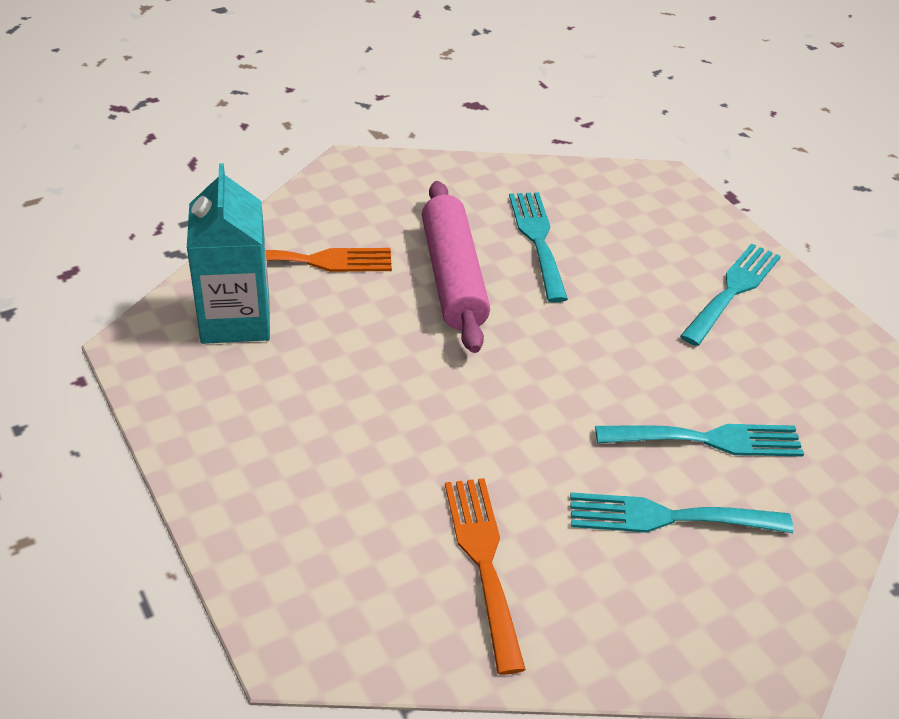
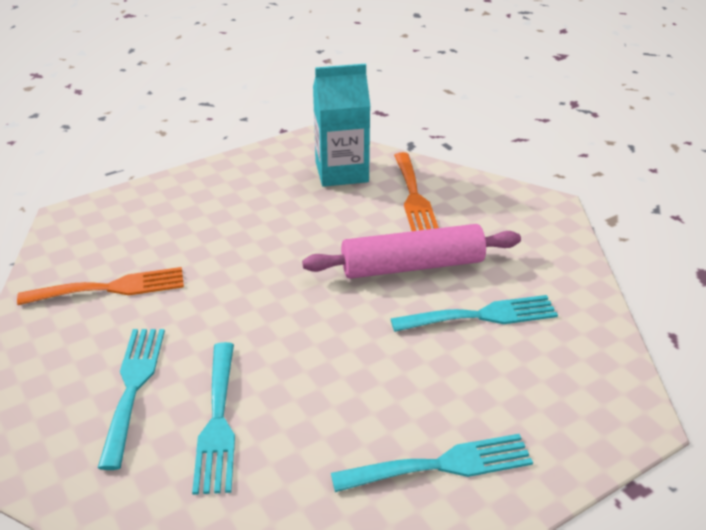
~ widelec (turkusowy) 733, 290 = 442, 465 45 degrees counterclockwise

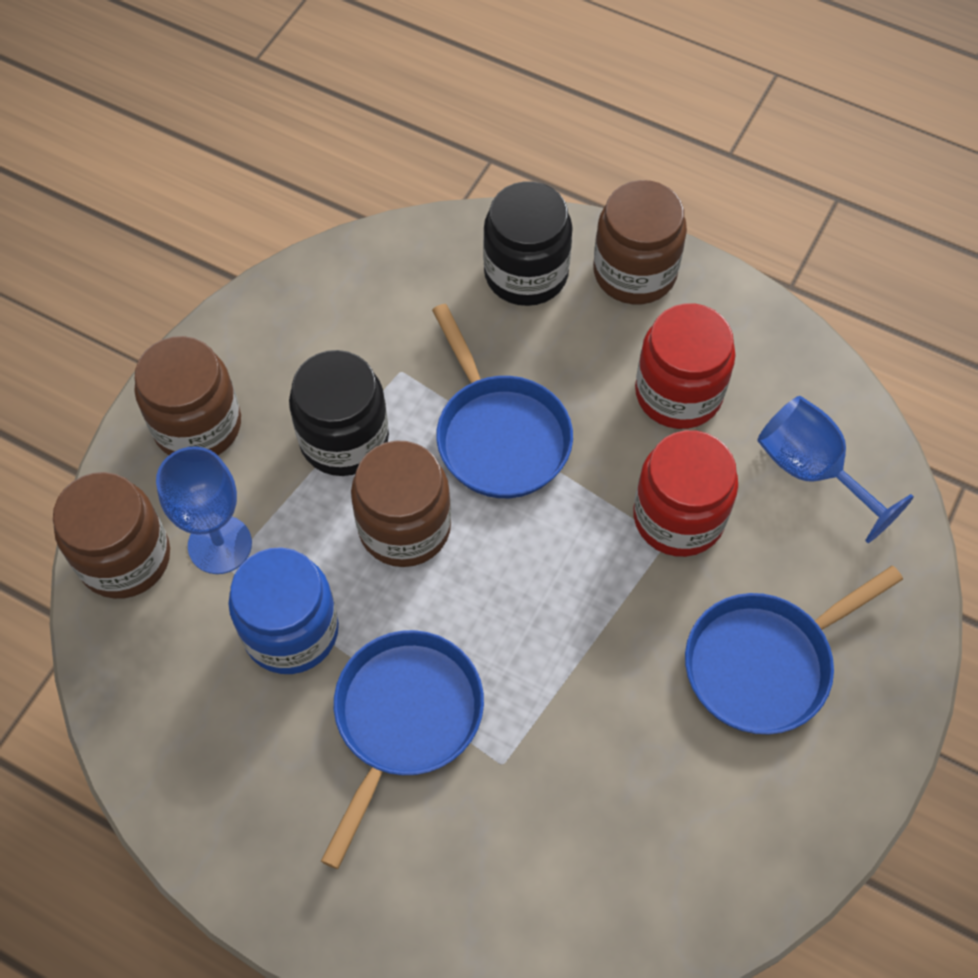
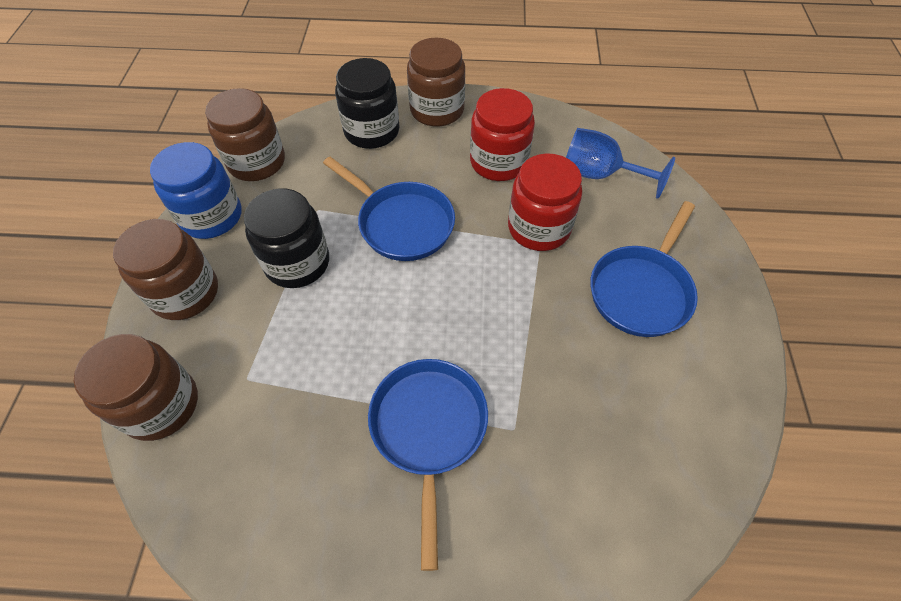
~ słoik (niebieski) 291, 631 to 211, 216
~ słoik (brązowy) 404, 527 to 256, 162
- kielich (niebieski) 220, 544

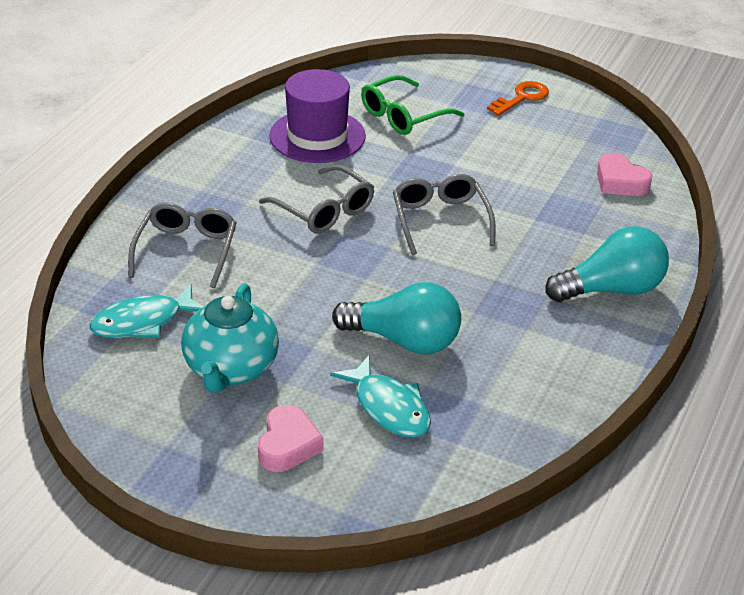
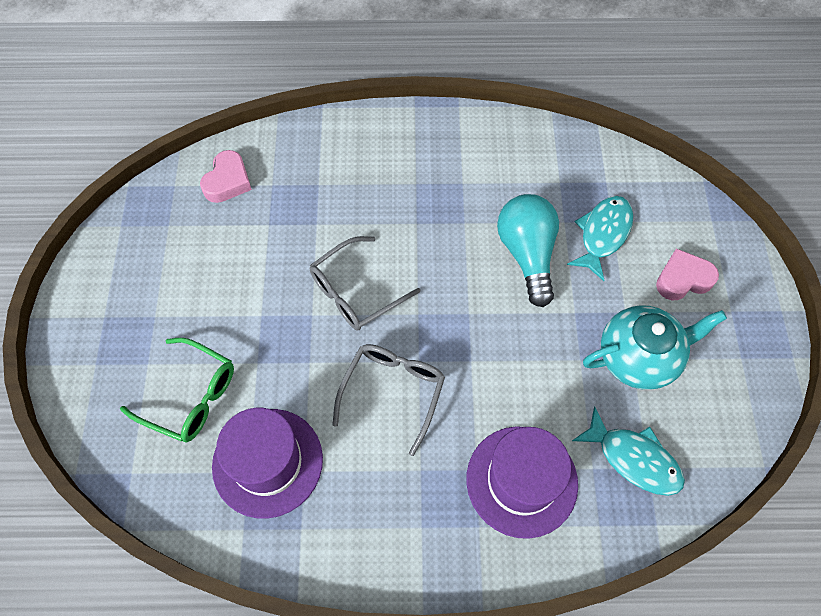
~ okulary (szary) 186, 251 to kapelusz (fioletowy) 521, 481
- klucz (pomarańczowy) 522, 98
- żarówka (turkusowy) 612, 289

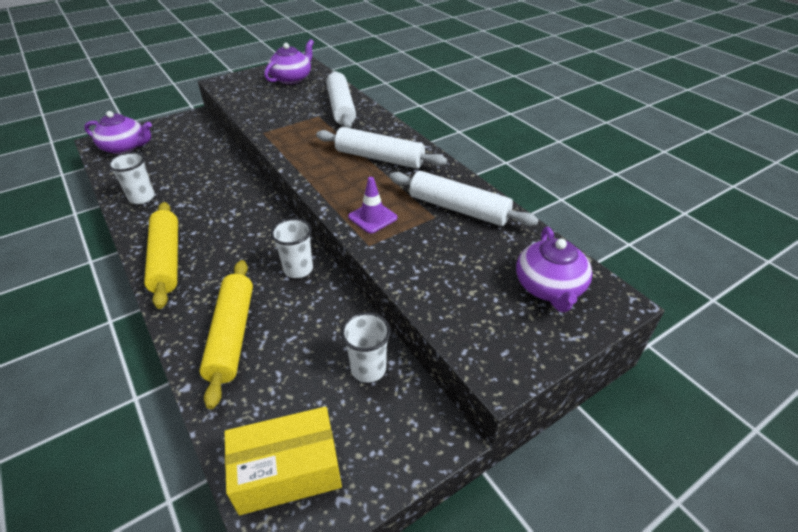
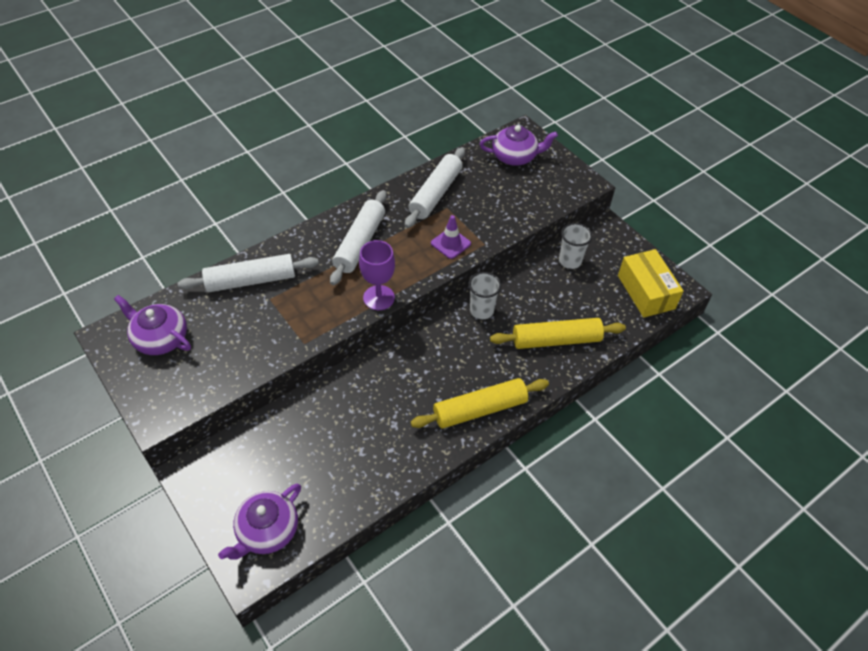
~ imbryk (fioletowy) 125, 147 = 267, 530 150 degrees counterclockwise
+ kielich (fioletowy) 379, 298
- szklanka (biały) 142, 198

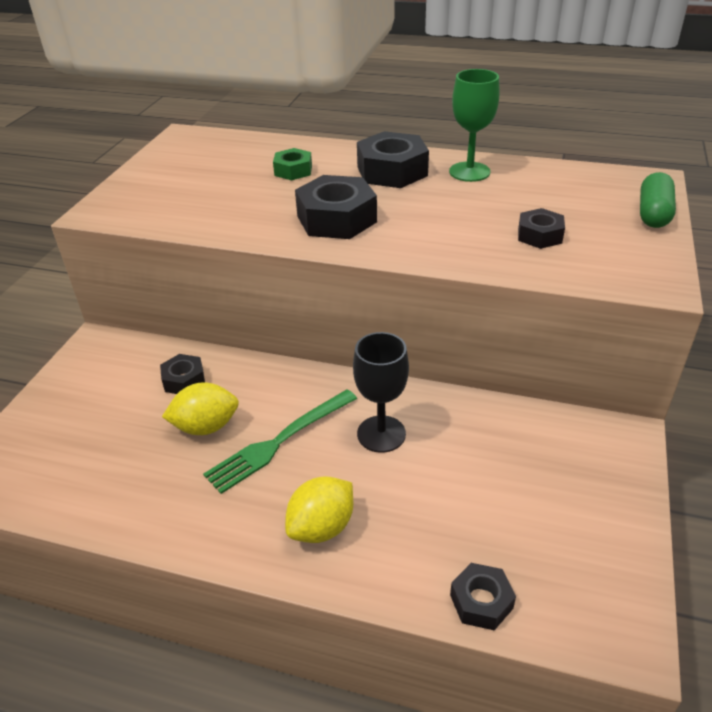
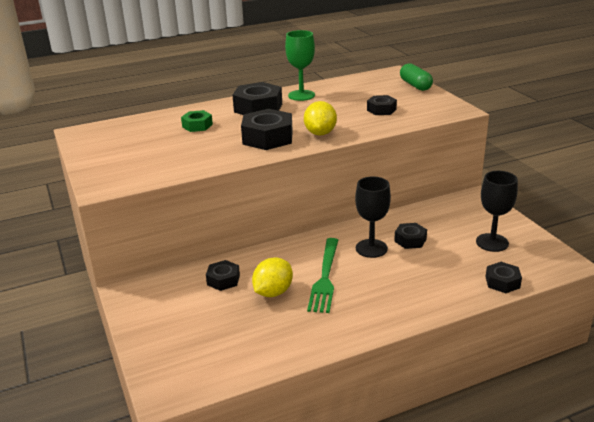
~ cytryna (żółty) 322, 527 to 320, 133
+ nakrętka (czarny) 410, 240
+ kielich (czarny) 492, 242

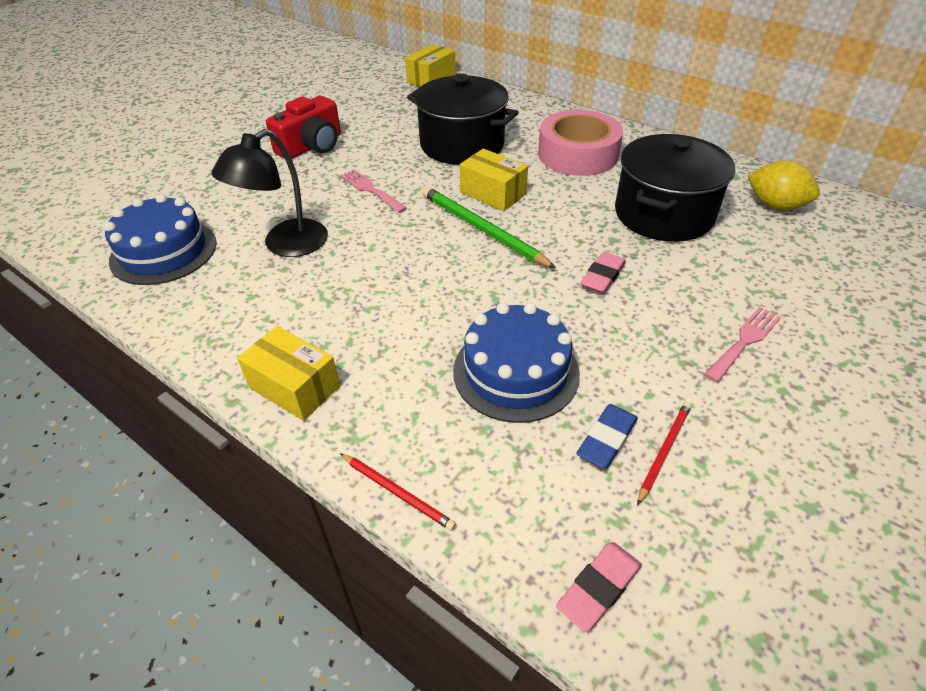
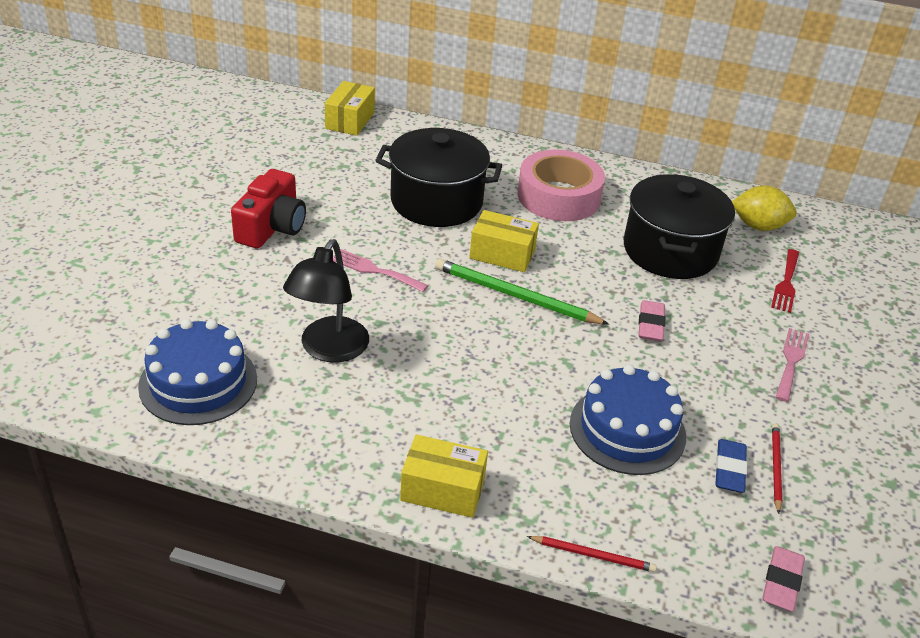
+ widelec (czerwony) 786, 283

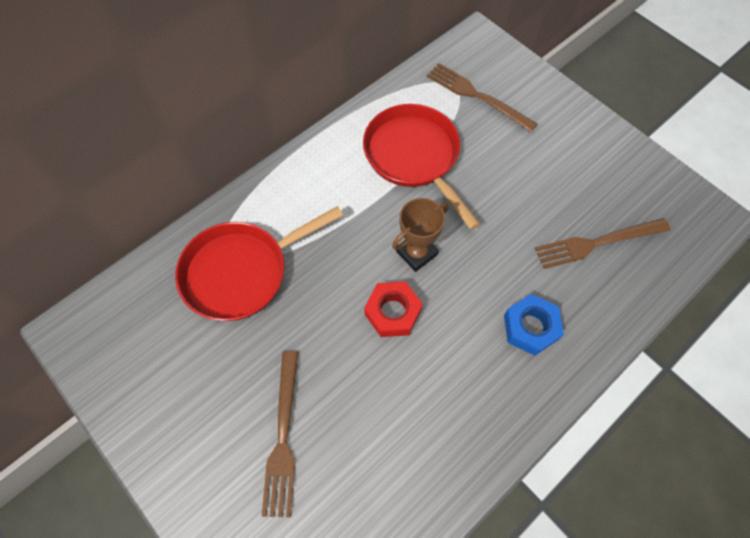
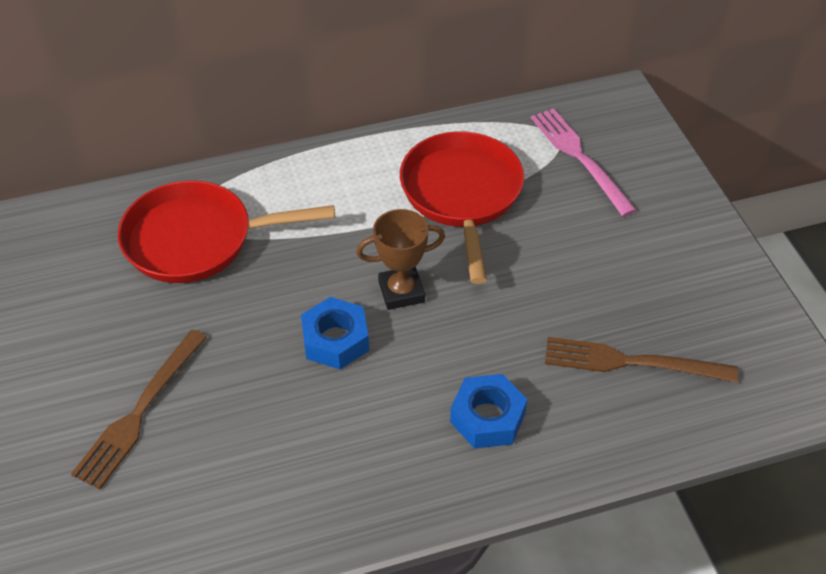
~ nakrętka (czerwony) 392, 312 to nakrętka (niebieski) 335, 340
~ widelec (brązowy) 477, 96 to widelec (różowy) 579, 157

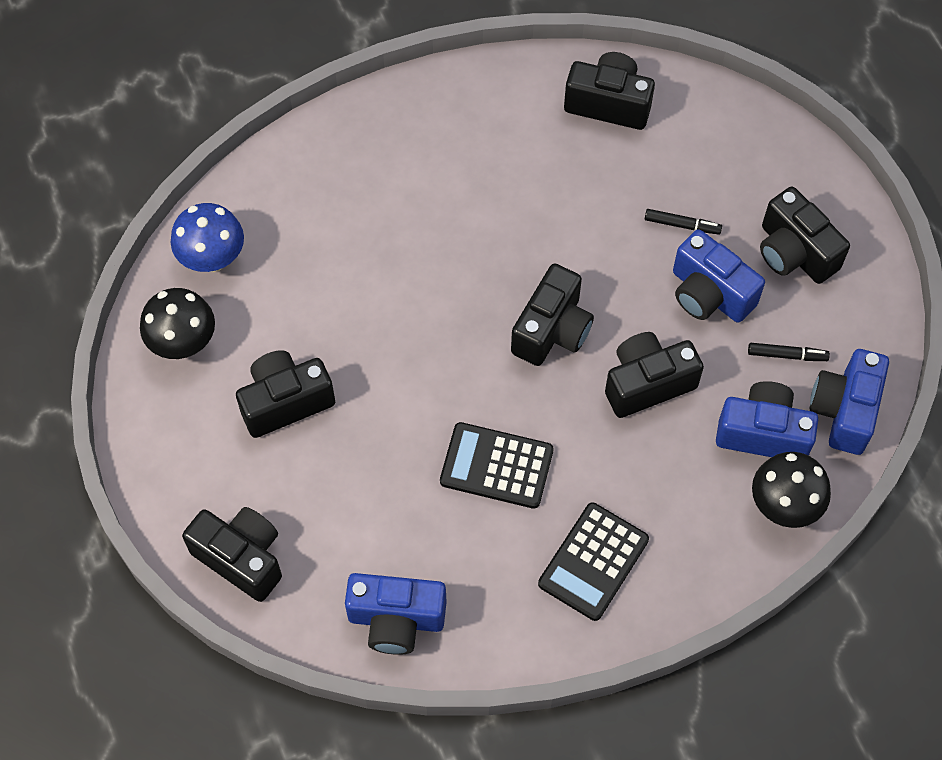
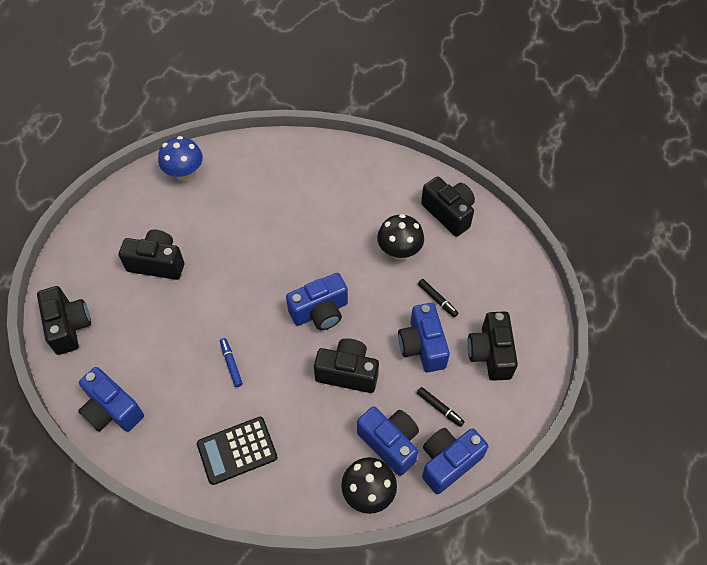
~ kalkulator (czarny) 496, 466 to flamaster (niebieski) 231, 364
~ aparat fotograficzny (czarny) 552, 330 to aparat fotograficzny (niebieski) 320, 312
~ grzyb (czarny) 183, 343 to 399, 251

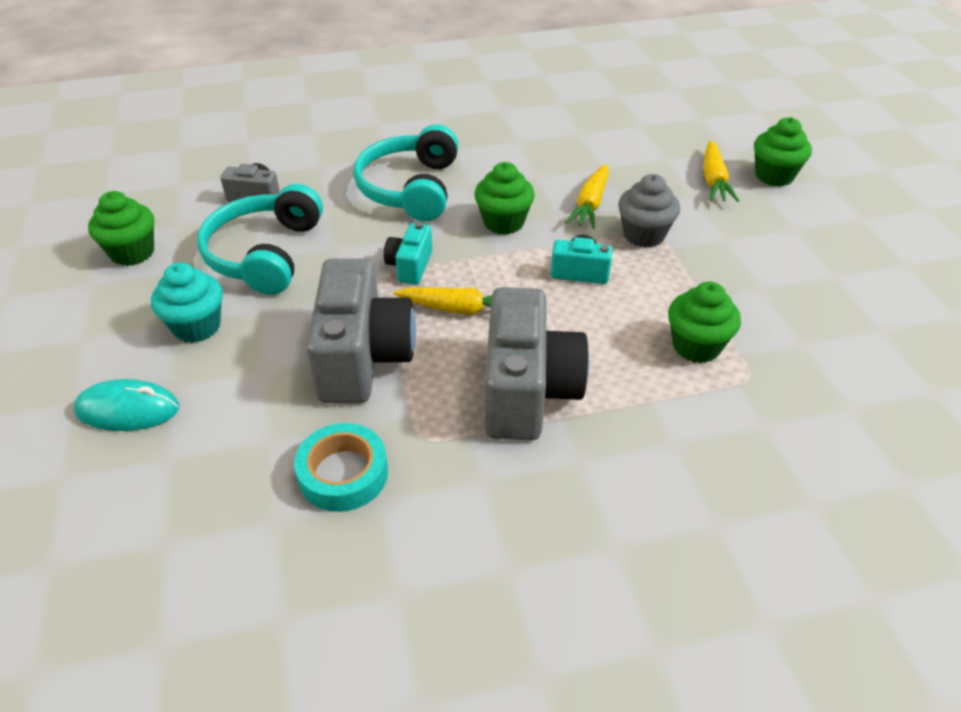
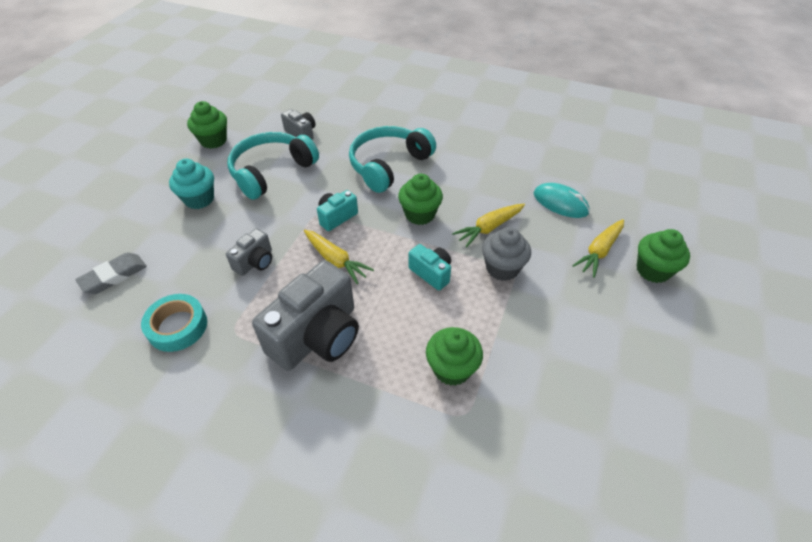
+ gumka do mazania (szary) 114, 276
~ aparat fotograficzny (szary) 362, 357 = 255, 262 x0.49
~ myszka (turkusowy) 128, 410 to 560, 203

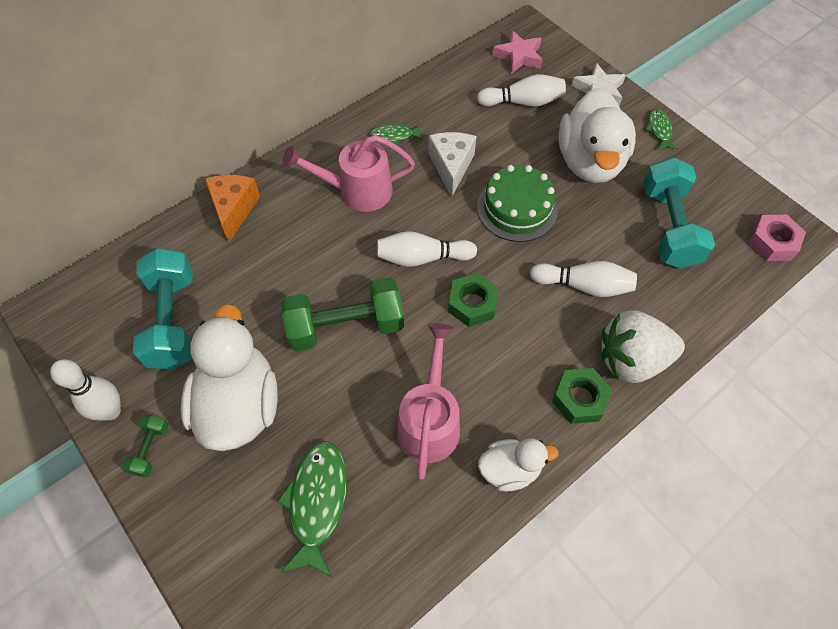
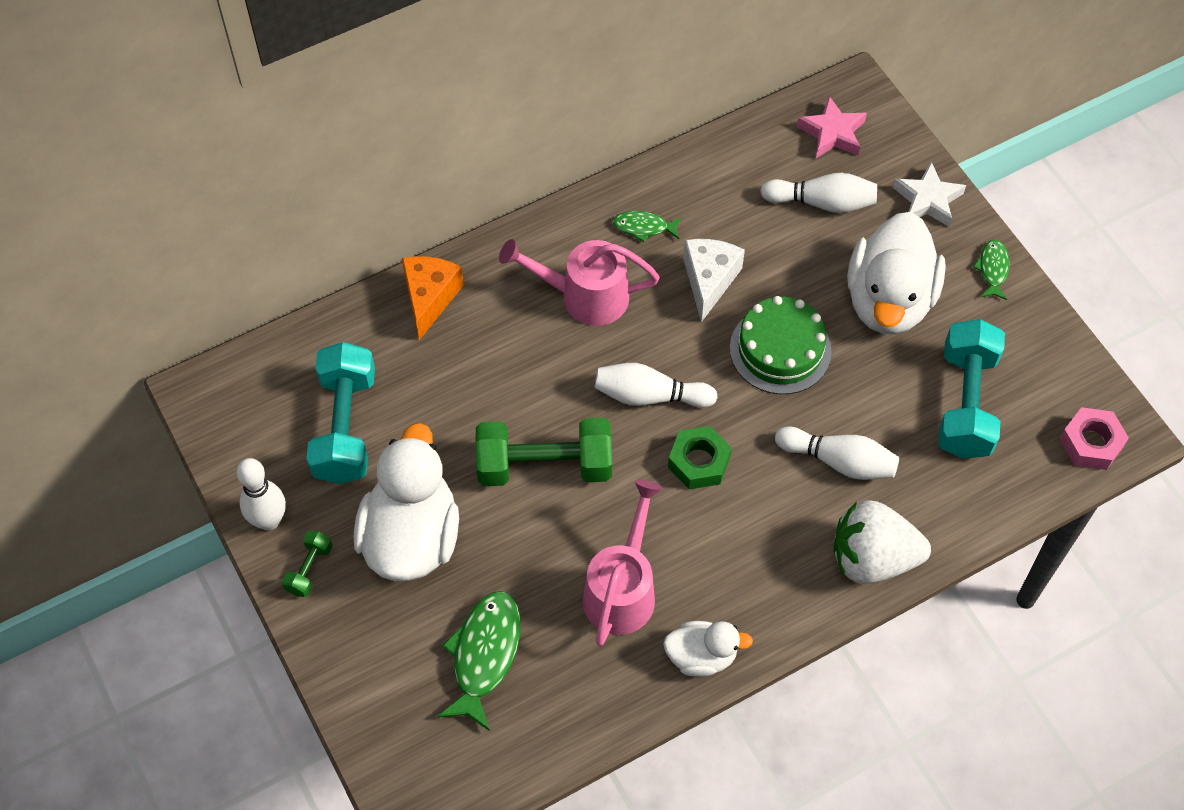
- nakrętka (zielony) 579, 399

